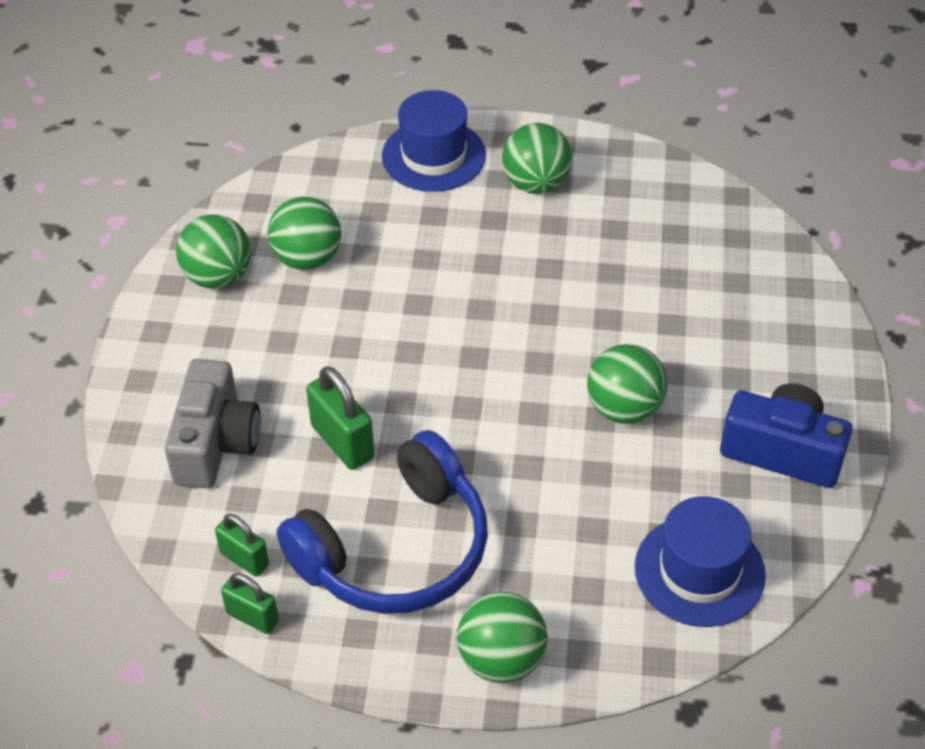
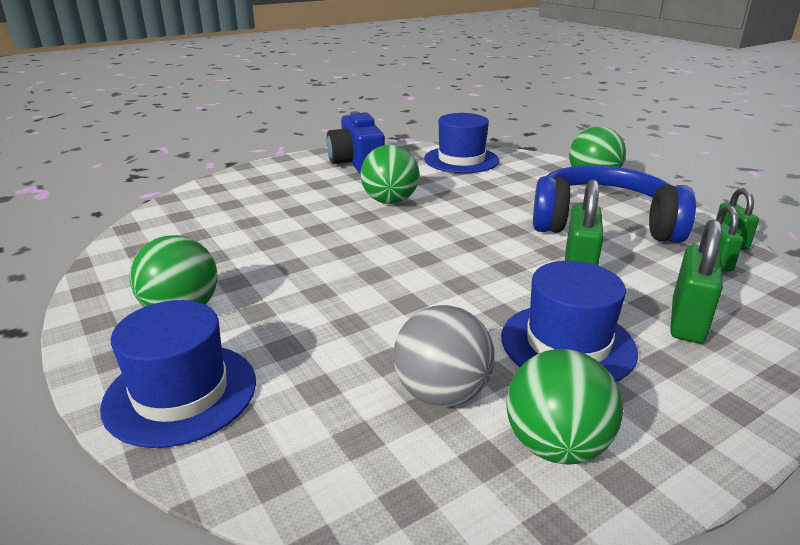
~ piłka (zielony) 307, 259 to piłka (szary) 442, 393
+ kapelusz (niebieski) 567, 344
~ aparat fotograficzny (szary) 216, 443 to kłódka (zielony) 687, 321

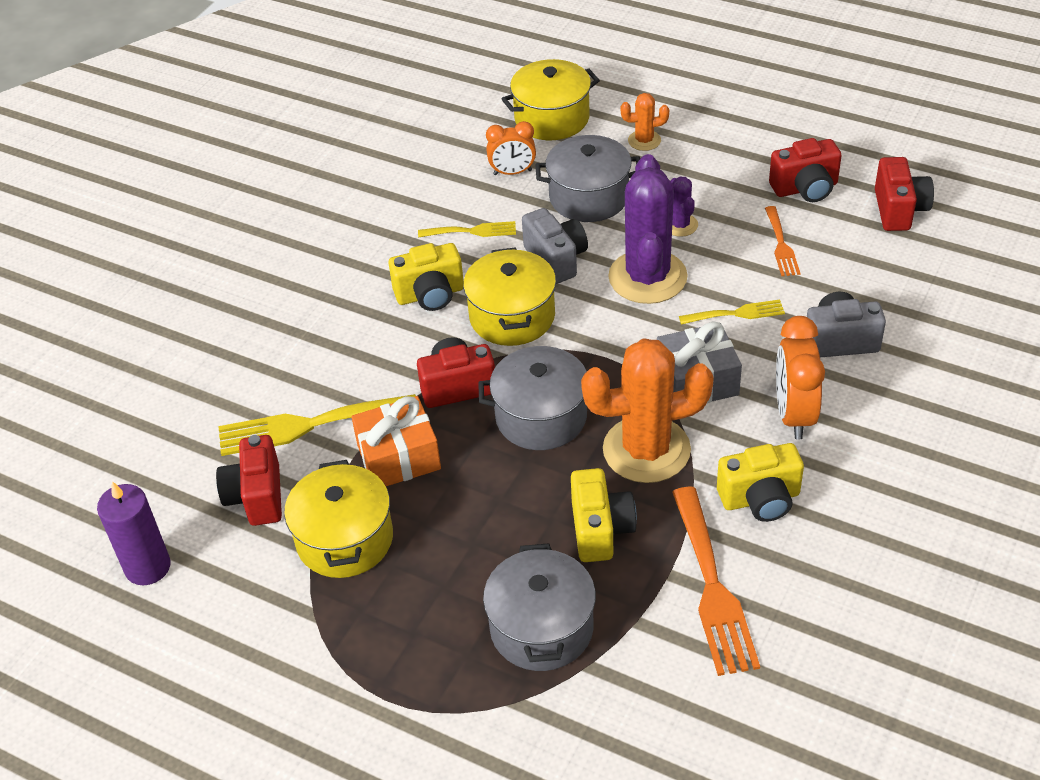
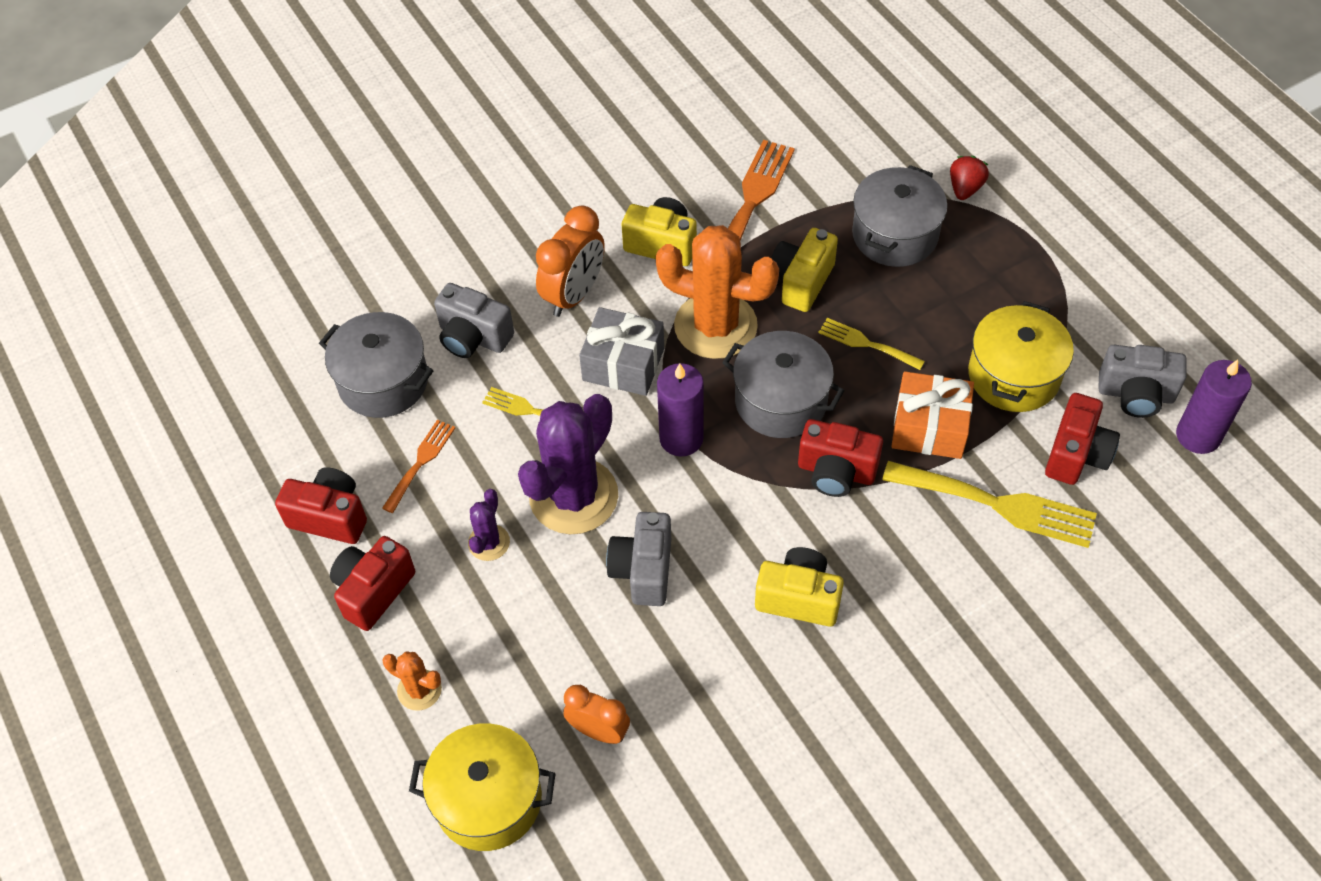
~ garnek (szary) 589, 197 to 383, 381
~ aparat fotograficzny (czerwony) 899, 210 to 373, 591
+ świeca (fioletowy) 681, 438
~ widelec (żółty) 472, 231 to 866, 343
+ truskawka (czerwony) 965, 188
+ aparat fotograficzny (szary) 1135, 394
- garnek (żółty) 512, 316

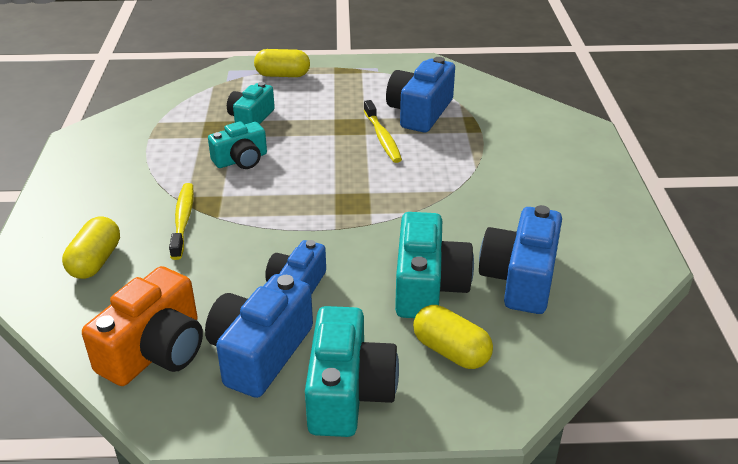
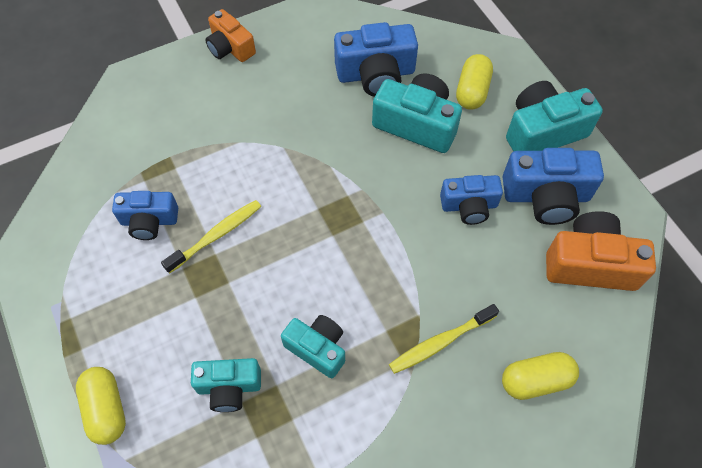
~ aparat fotograficzny (niebieski) 420, 112 = 149, 221 x0.65
+ aparat fotograficzny (pomarańczowy) 230, 47
~ aparat fotograficzny (turkusowy) 428, 286 = 416, 124 45 degrees clockwise

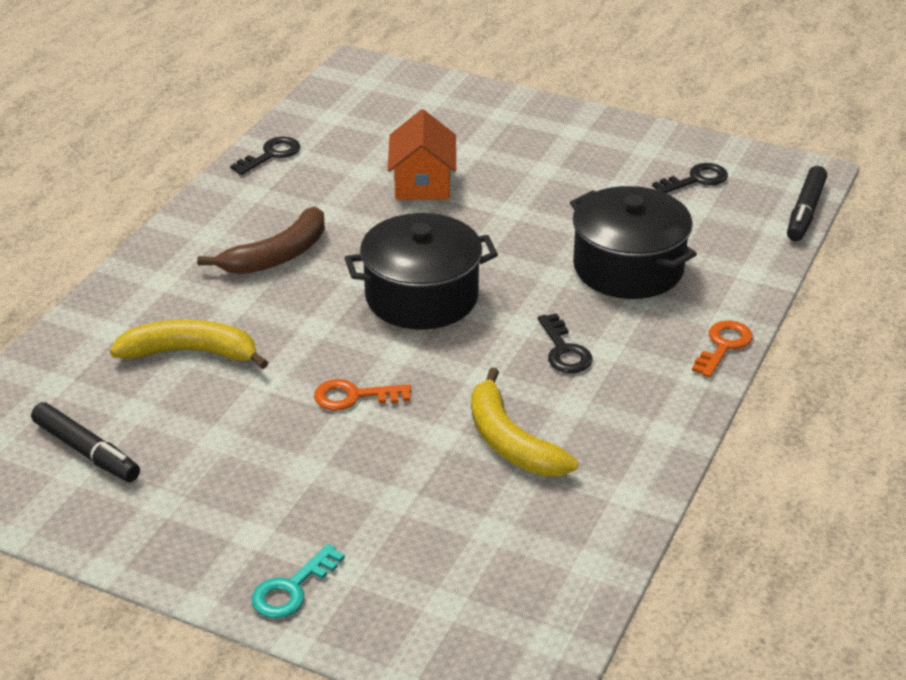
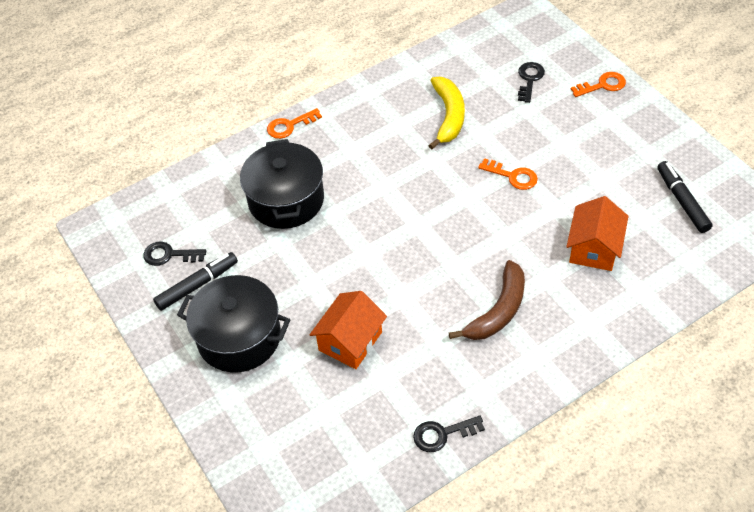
~ flamaster (czarny) 805, 211 to 197, 285
~ garnek (czarny) 422, 297 to 239, 337
~ banan (brązowy) 277, 256 = 498, 311 135 degrees clockwise
~ klucz (czarny) 564, 350 to 529, 79
~ banan (żółty) 191, 353 to domek (pomarańczowy) 594, 248
~ klucz (turkusowy) 292, 589 to klucz (pomarańczowy) 602, 85

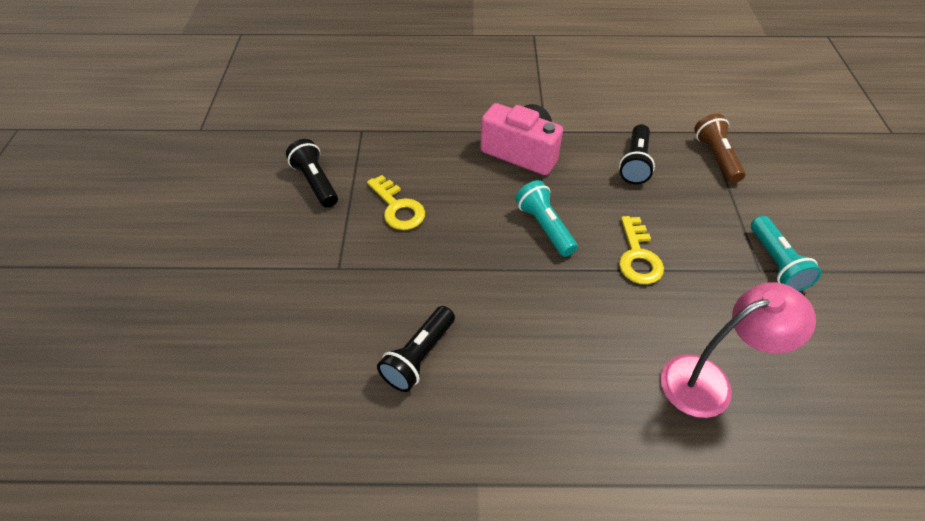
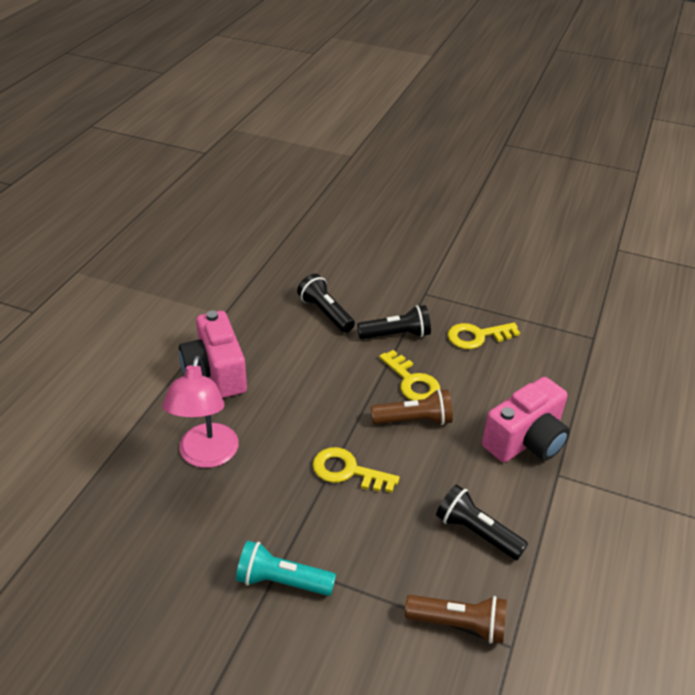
+ aparat fotograficzny (różowy) 215, 372
~ latarka (czarny) 316, 182 to 396, 335
~ latarka (turkusowy) 545, 227 to latarka (brązowy) 414, 420
+ klucz (żółty) 412, 381

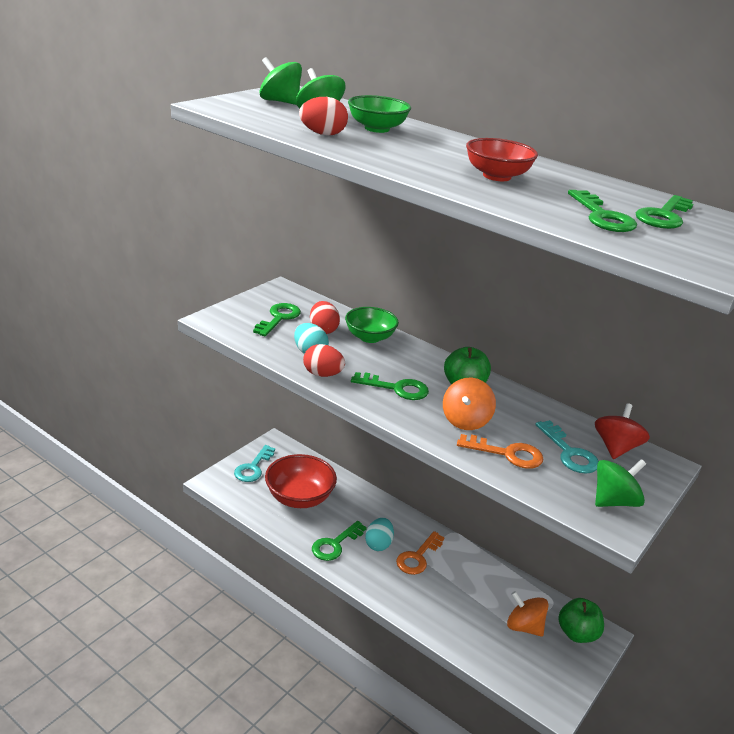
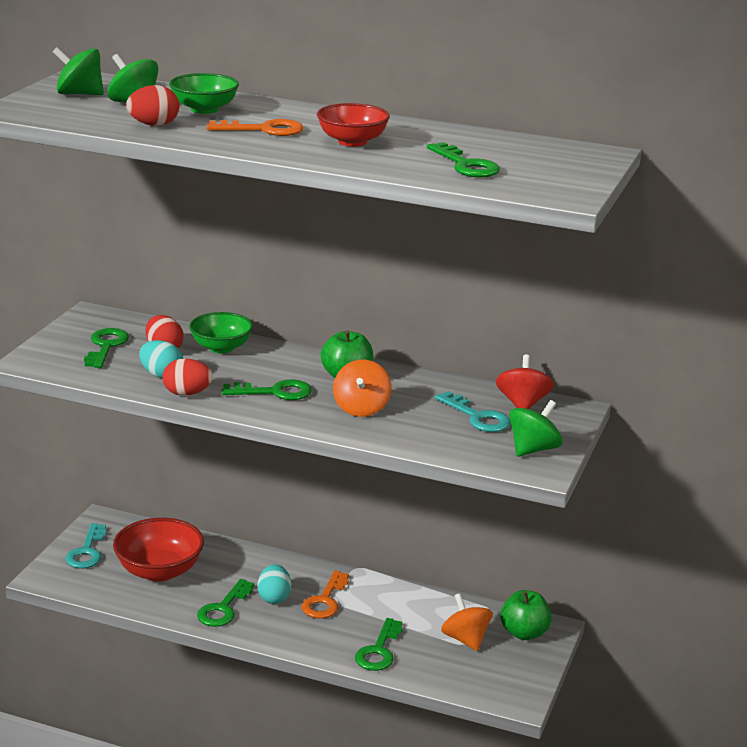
~ klucz (pomarańczowy) 507, 454 to 264, 130
~ klucz (zielony) 664, 216 to 379, 651
~ bączek (pomarańczowy) 524, 626 = 465, 639 45 degrees clockwise

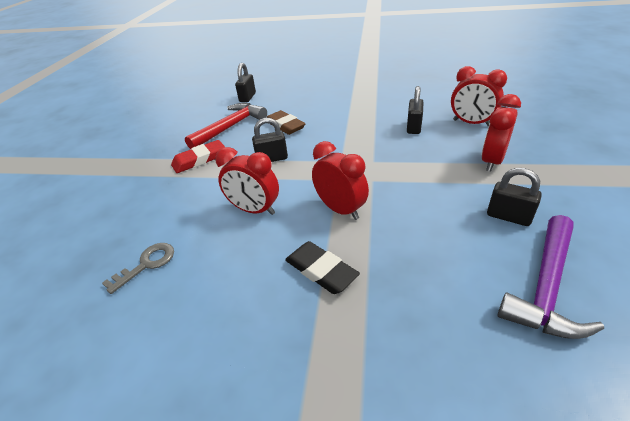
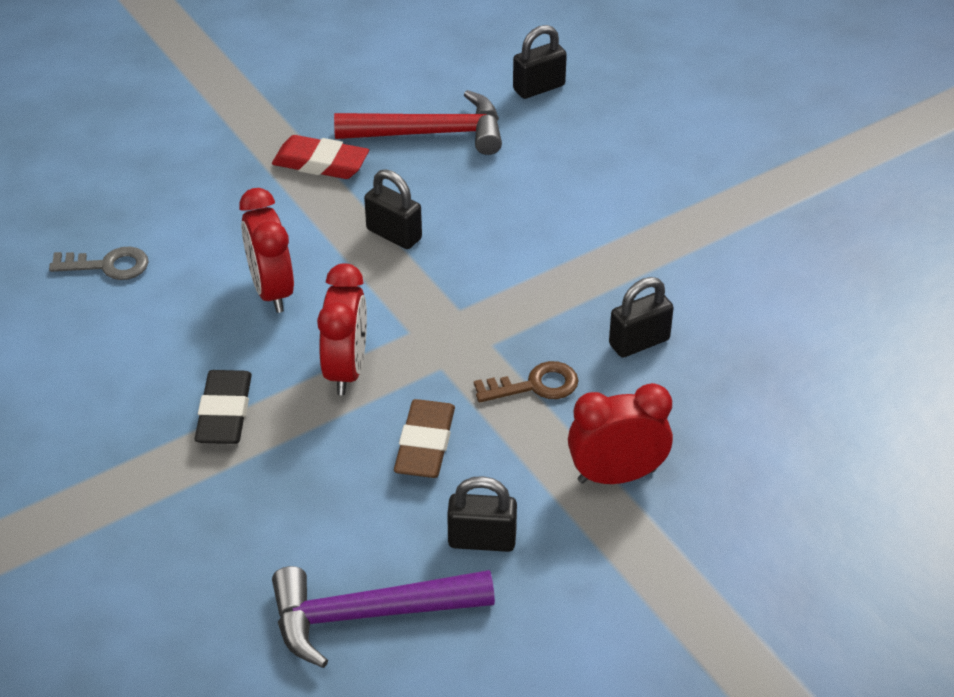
~ gumka do mazania (brązowy) 285, 126 to 425, 444
~ kłódka (czarny) 508, 216 = 482, 540 75 degrees counterclockwise
+ klucz (brązowy) 535, 385
- budzik (czerwony) 471, 123

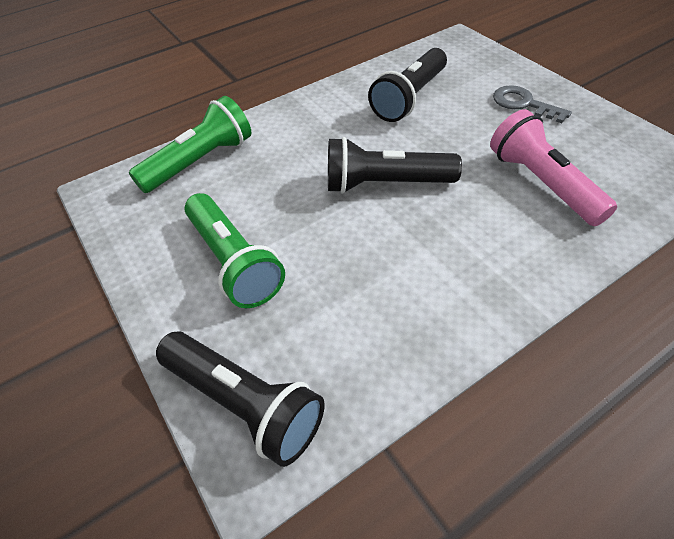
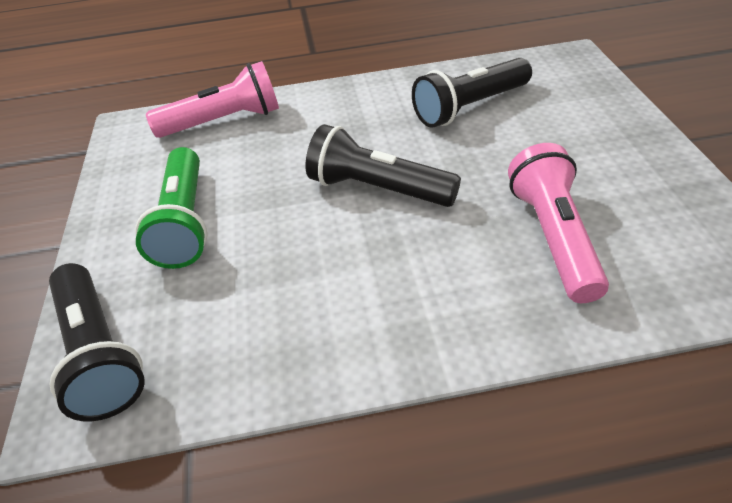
~ latarka (zielony) 200, 162 to latarka (różowy) 224, 121
- klucz (szary) 523, 104

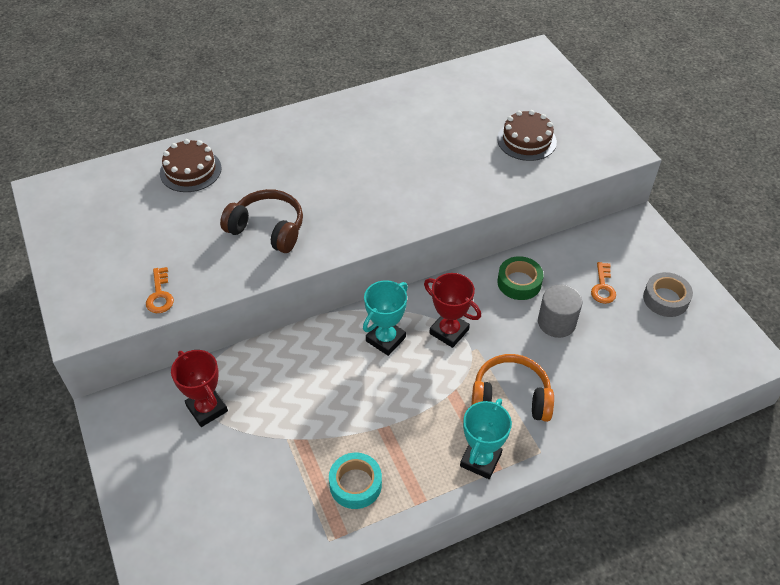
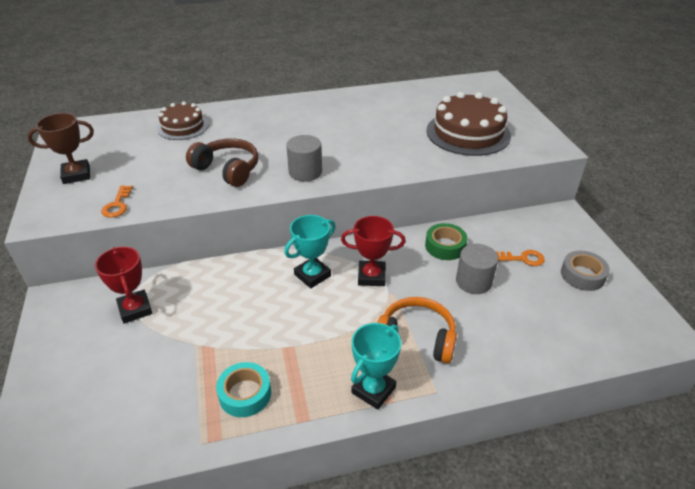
+ puchar (brązowy) 76, 175
+ walec (szary) 305, 172
~ puchar (czerwony) 449, 331 = 371, 276 45 degrees counterclockwise
~ tort (brązowy) 526, 140 = 468, 133 x1.63
~ klucz (pomarańczowy) 603, 287 = 523, 258 105 degrees counterclockwise

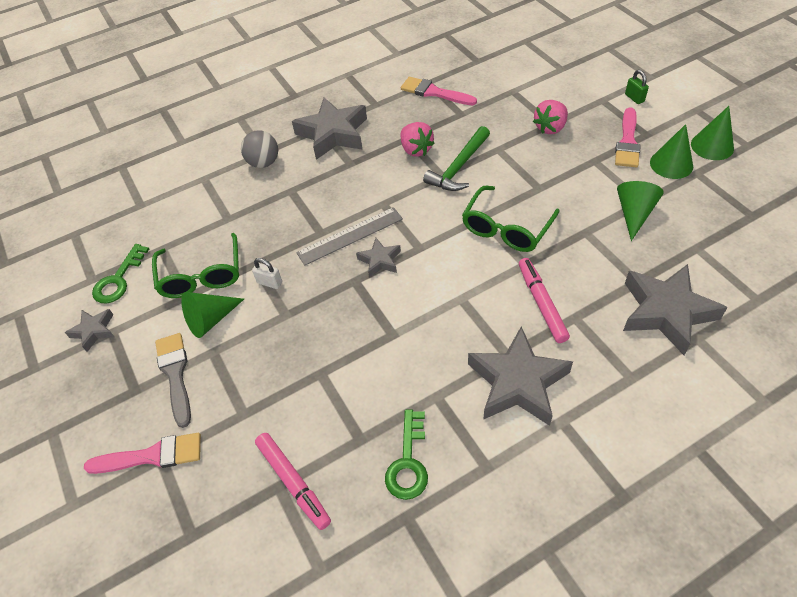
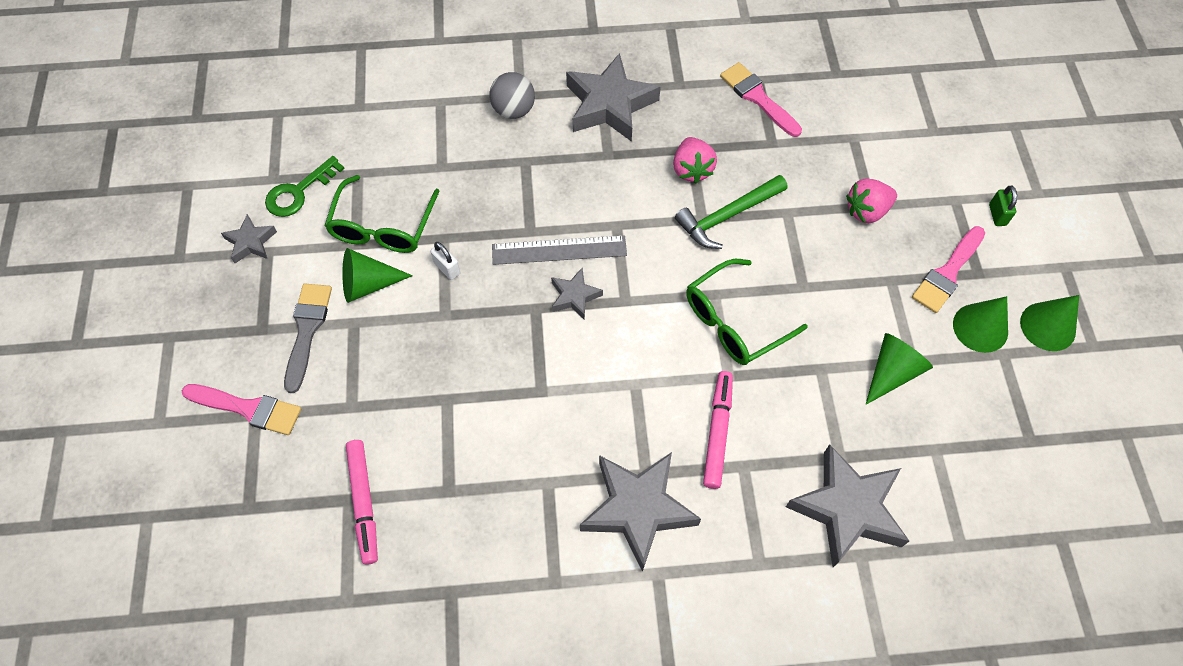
- klucz (zielony) 408, 462

